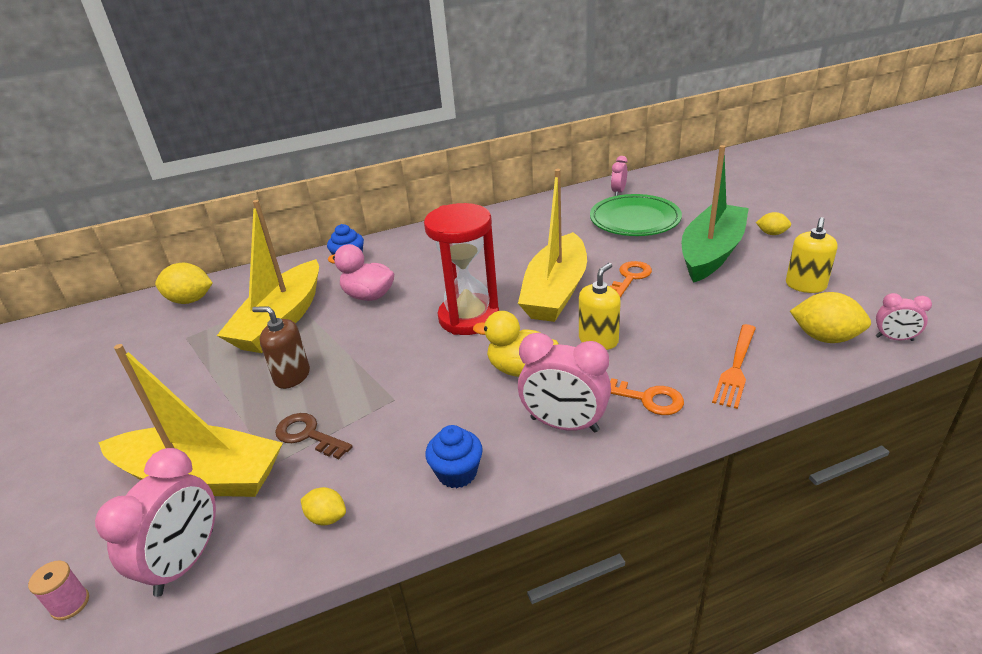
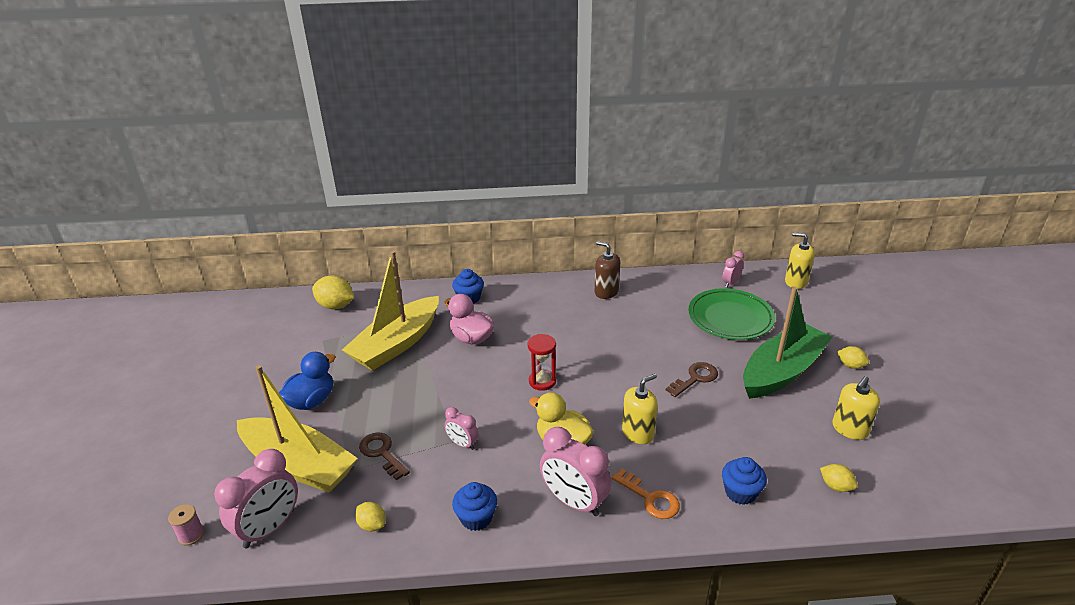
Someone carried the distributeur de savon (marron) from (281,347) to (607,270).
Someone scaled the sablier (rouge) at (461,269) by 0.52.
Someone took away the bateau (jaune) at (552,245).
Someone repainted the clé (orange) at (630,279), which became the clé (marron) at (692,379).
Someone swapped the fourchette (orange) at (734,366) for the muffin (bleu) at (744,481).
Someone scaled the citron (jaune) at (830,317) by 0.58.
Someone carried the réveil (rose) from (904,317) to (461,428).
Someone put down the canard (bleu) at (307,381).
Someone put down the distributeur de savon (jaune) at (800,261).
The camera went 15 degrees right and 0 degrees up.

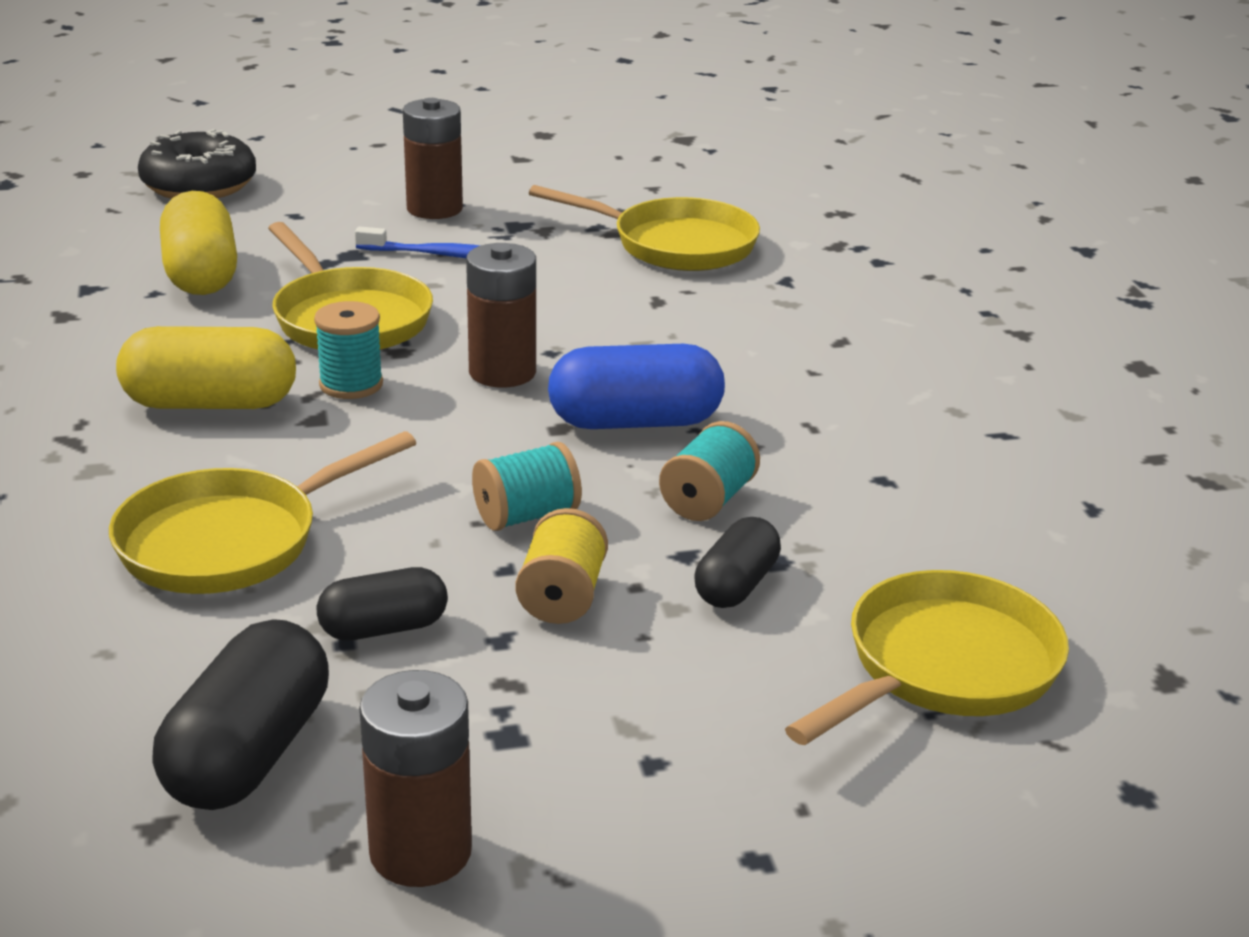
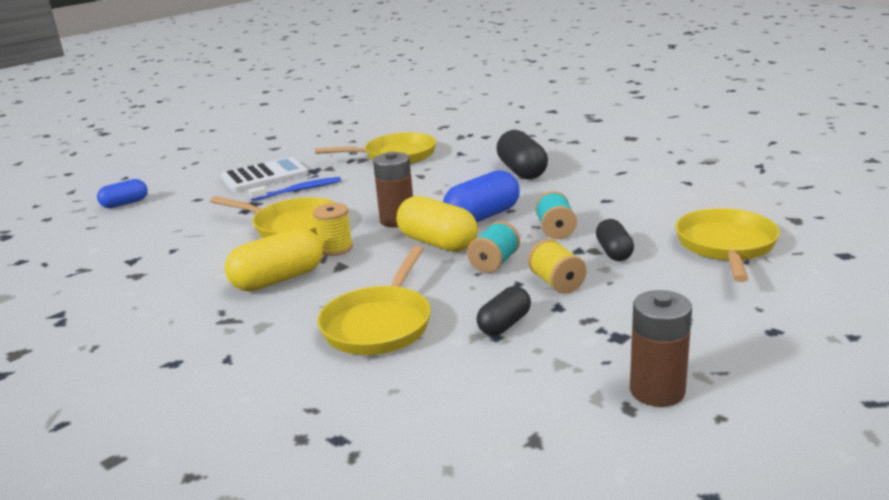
Someone swapped the beignet (noir) at (197,164) for the gélule (bleu) at (122,193).
Someone carried the gélule (noir) from (240,714) to (522,154).
Someone carried the gélule (jaune) from (198,243) to (437,224).
Someone repainted the bobine (turquoise) at (348,350), which became the bobine (jaune) at (333,229).
Someone swapped the pile (marron) at (433,158) for the calculatrice (blanc) at (264,174).
The camera went 30 degrees left and 5 degrees down.

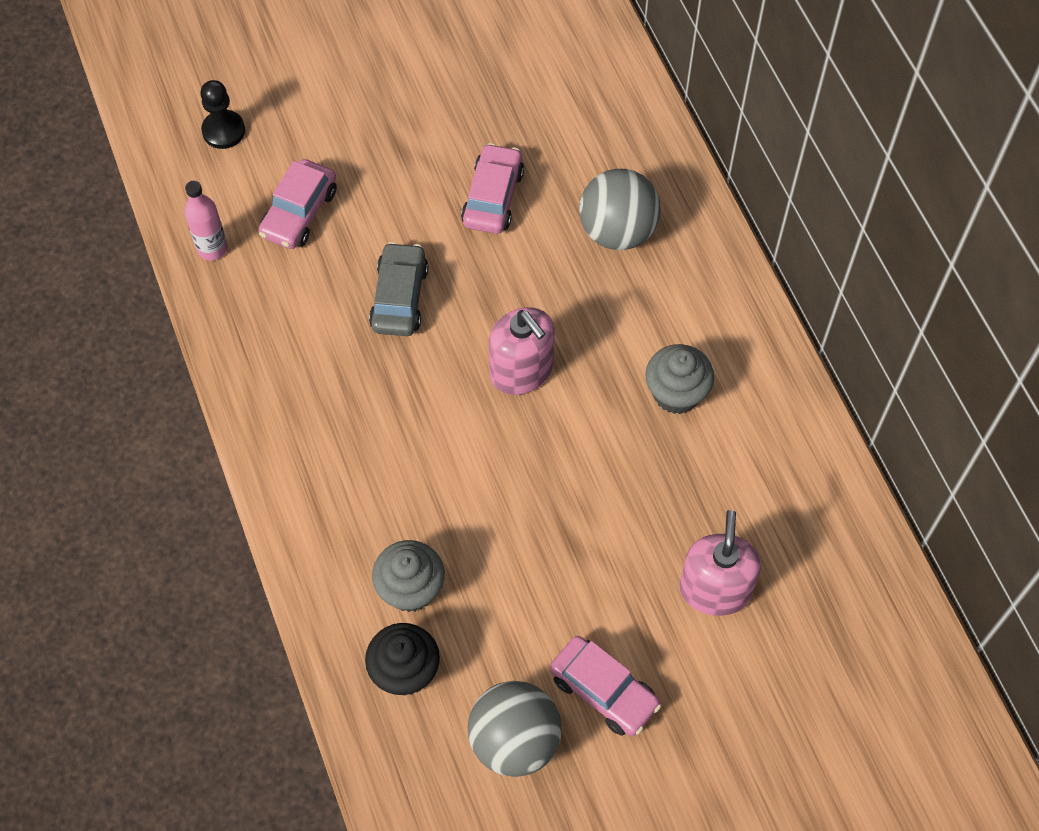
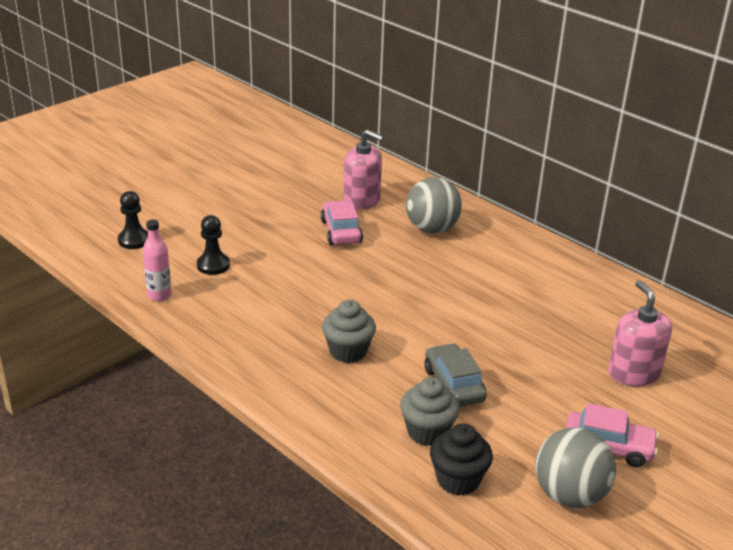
Someone swapped the voiture (rose) at (297,204) for the pion (noir) at (213,245).
Someone carried the voiture (gris) from (398,289) to (455,375).
Someone carried the distributeur de savon (rose) from (521,351) to (363,169).
Someone carried the muffin (gris) from (679,379) to (349,331).
The camera went 25 degrees left and 30 degrees down.

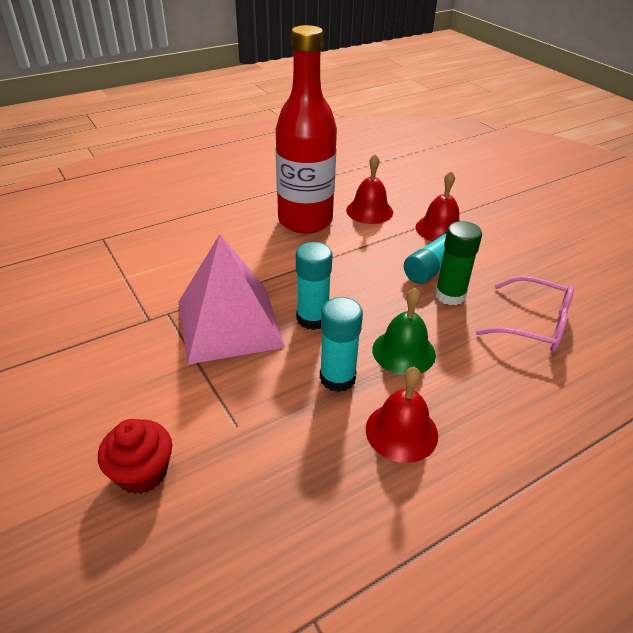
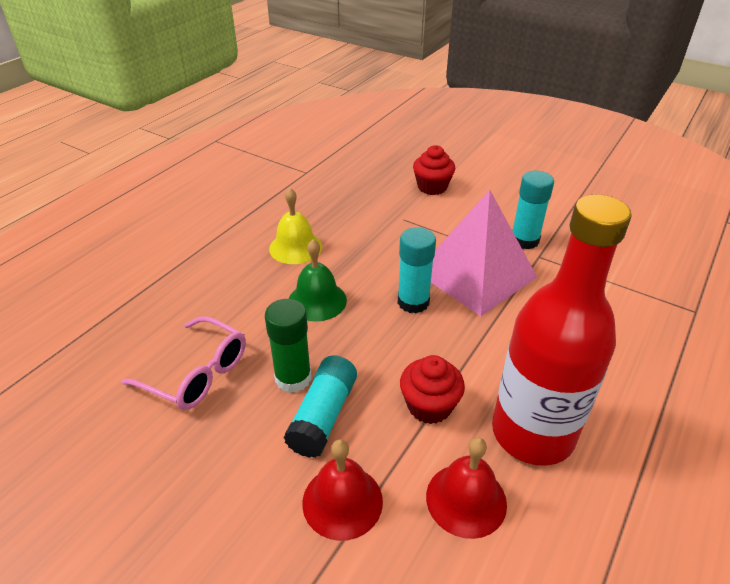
Someone carried the bâton de colle (turquoise) from (341,344) to (533,210).
Someone repainted the cloche (rouge) at (402,415), which became the cloche (jaune) at (295,226).
Someone rotated the lunettes (rose) at (525,314) by 150 degrees counterclockwise.
Someone put down the muffin (rouge) at (432,389).
The camera went 155 degrees right and 0 degrees up.

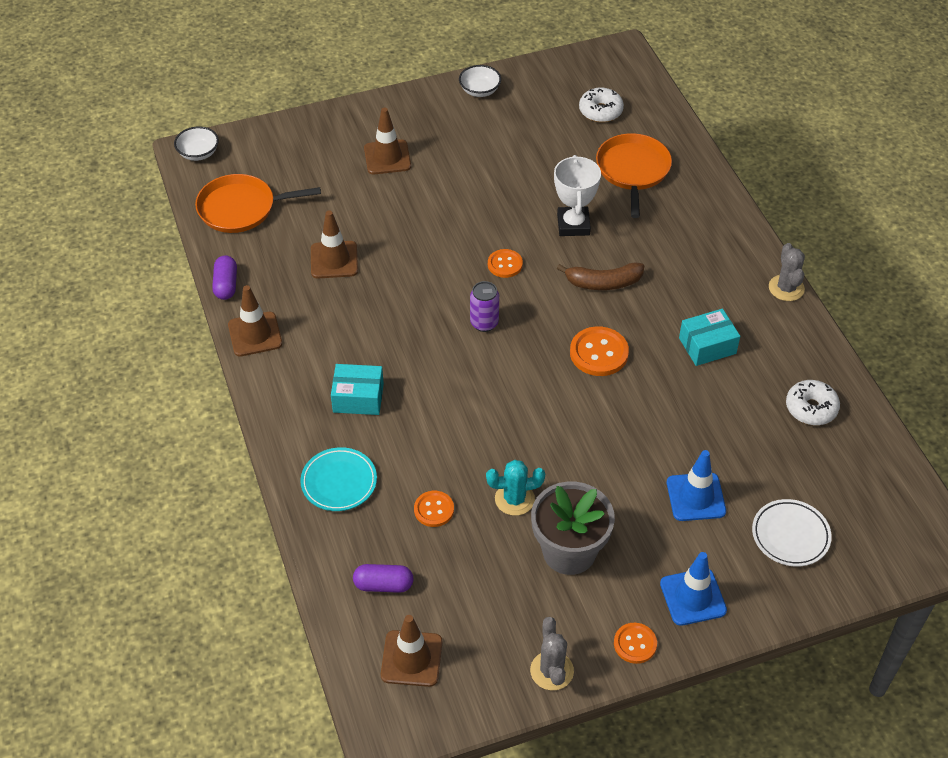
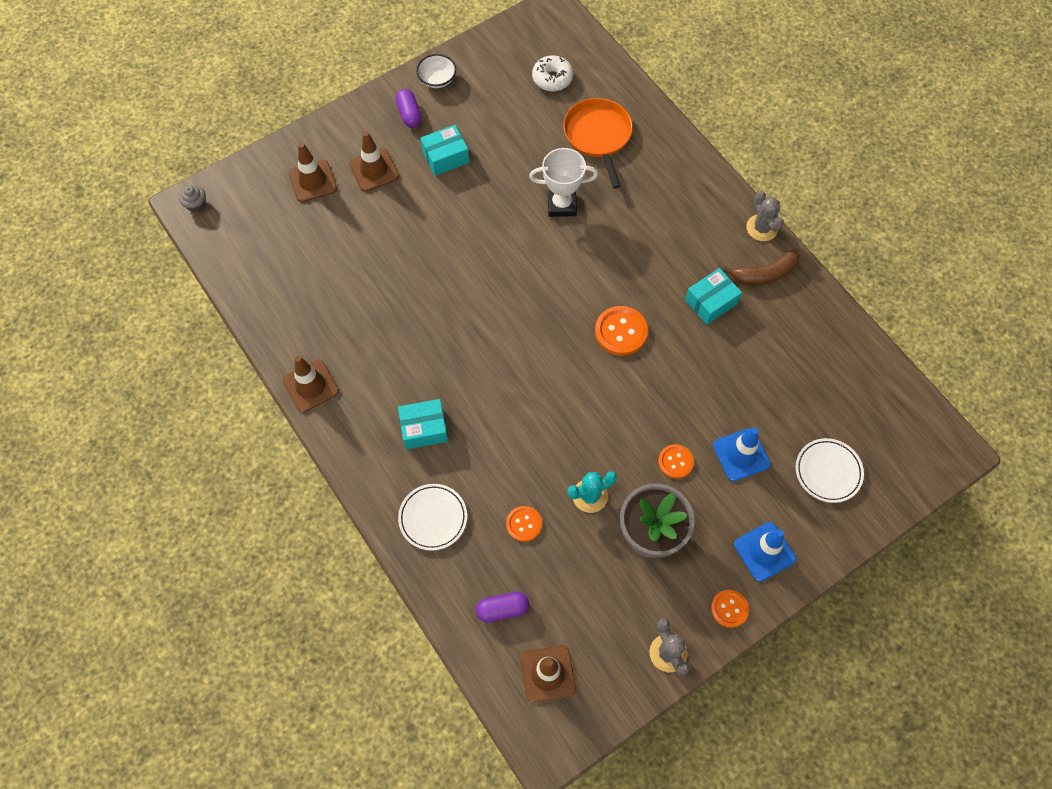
Someone swapped the bol (blanc) at (196,143) for the muffin (gris) at (192,198).
Someone took away the poêle (orange) at (258,203).
Someone carried the gélule (violet) from (224,278) to (409,108).
Someone repainted the assiette (turquoise) at (338,479), which became the assiette (blanc) at (432,517).
Someone carried the cône de chantier (marron) from (334,244) to (313,172).
Someone took away the canette (violet) at (484,306).
Someone carried the bouton (orange) from (505,263) to (676,461).
Someone rotated the trophée (blanc) at (577,195) by 75 degrees counterclockwise.
Someone carried the banane (marron) from (600,276) to (761,267).
Someone took away the beignet (blanc) at (813,402).
Someone put down the boîte (turquoise) at (444,150).
The camera went 15 degrees left and 15 degrees up.

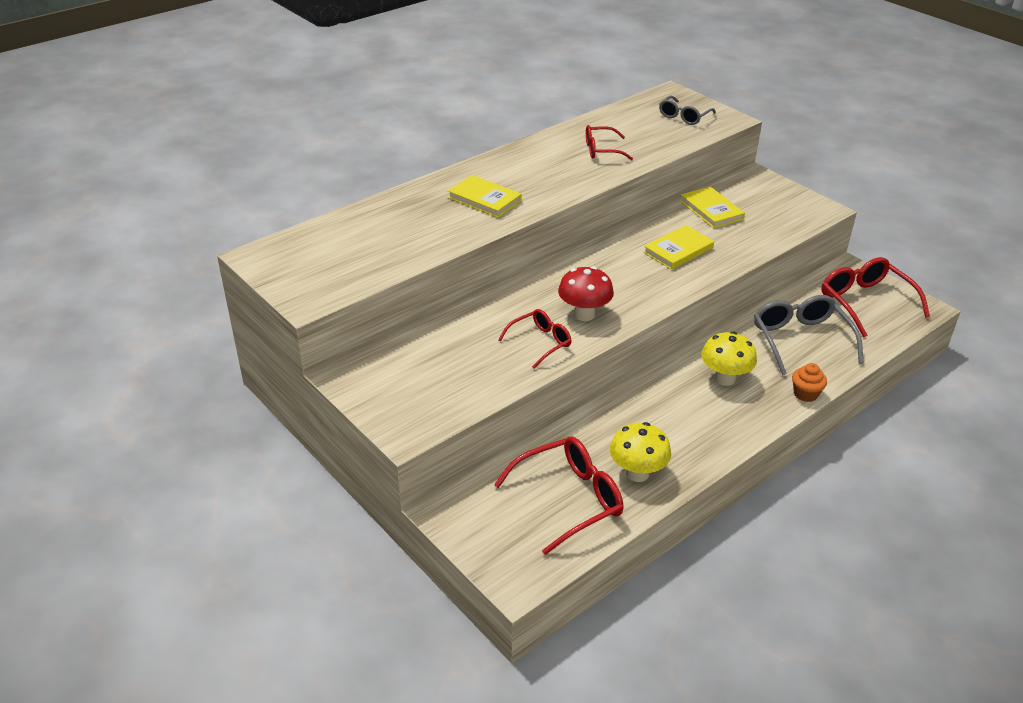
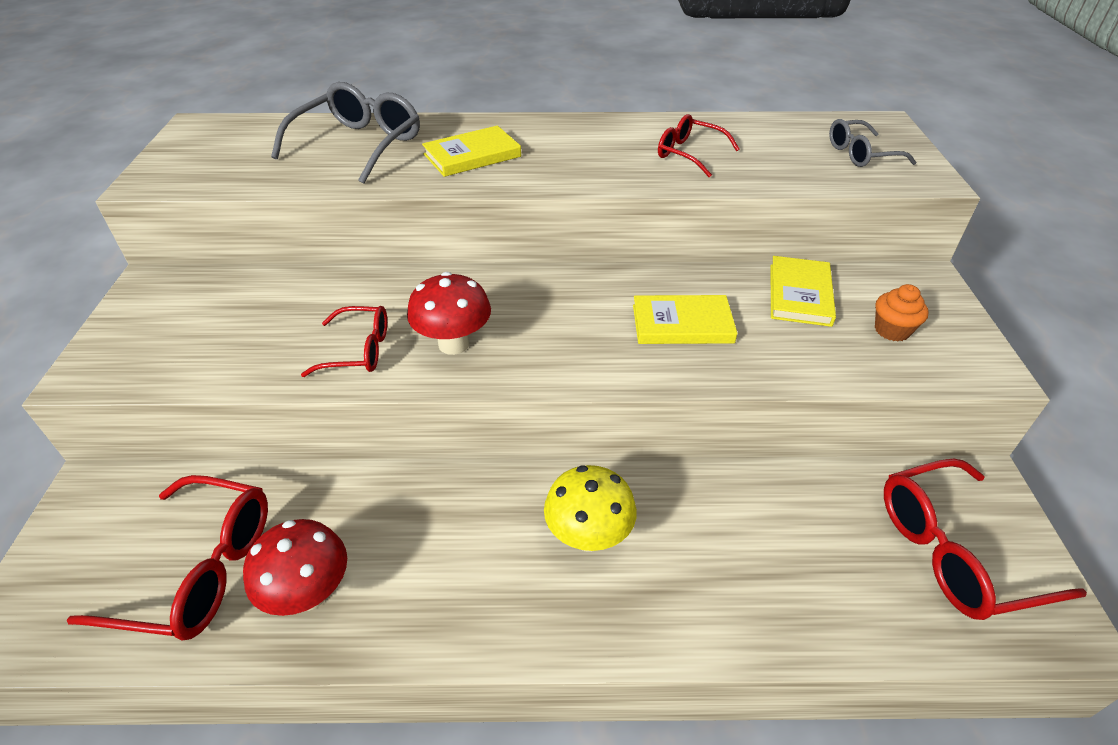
Someone rotated the livre (jaune) at (485,196) by 75 degrees clockwise.
Someone repainted the champignon (jaune) at (640,452), which became the champignon (rouge) at (295,567).
Someone carried the lunettes (gris) from (809,335) to (345,133).
Someone carried the muffin (orange) from (809,382) to (902,312).
Someone rotated the lunettes (rouge) at (875,297) by 120 degrees counterclockwise.
The camera went 40 degrees right and 5 degrees up.

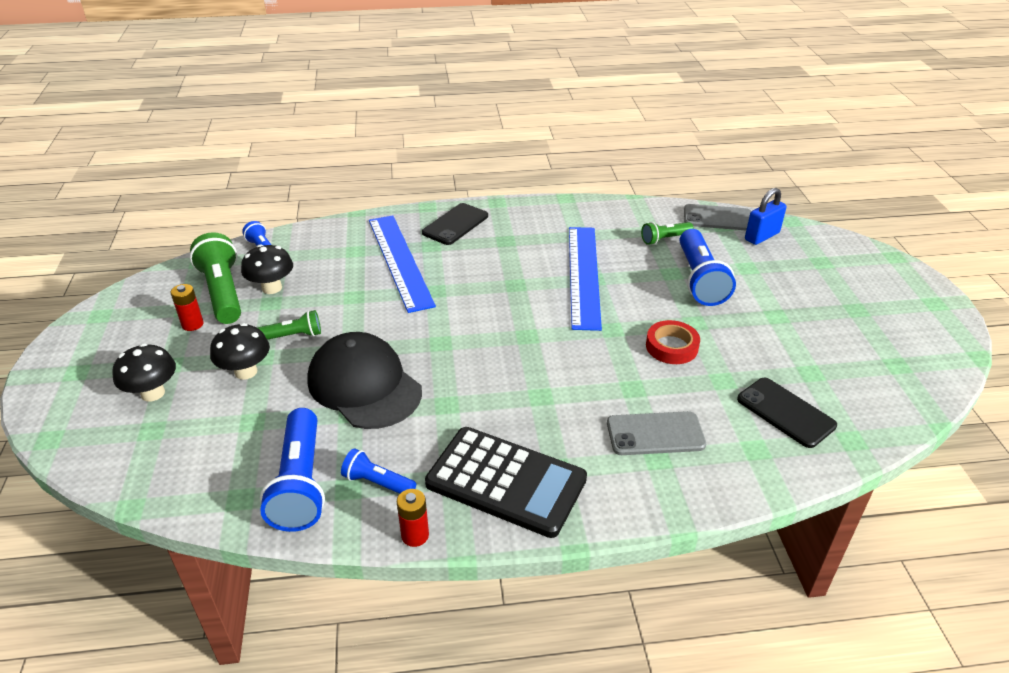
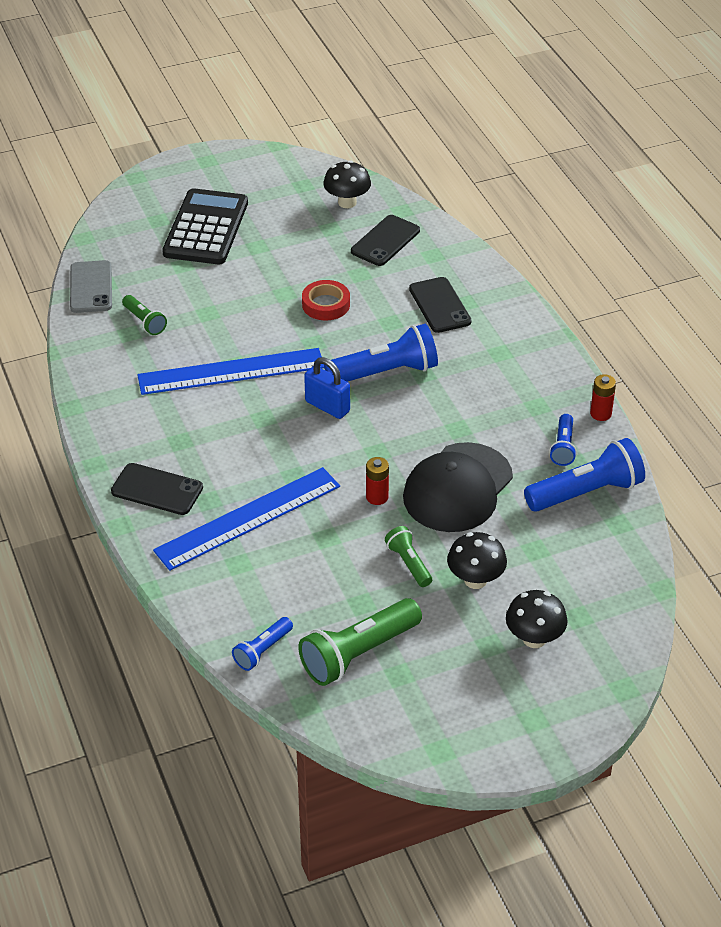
Someone carried the pile (rouge) from (187,307) to (377,481).
Someone carried the champignon (noir) from (267,269) to (347,184).
Someone carried the calculatrice (noir) from (506,482) to (205,226).
Someone repainted the téléphone (gris) at (656,433), which became the téléphone (noir) at (440,305).
Someone carried the lampe de poche (bleu) from (708,267) to (381,353).
Someone carried the cadenas (bleu) from (766,216) to (327,388).
The camera went 105 degrees left and 5 degrees up.

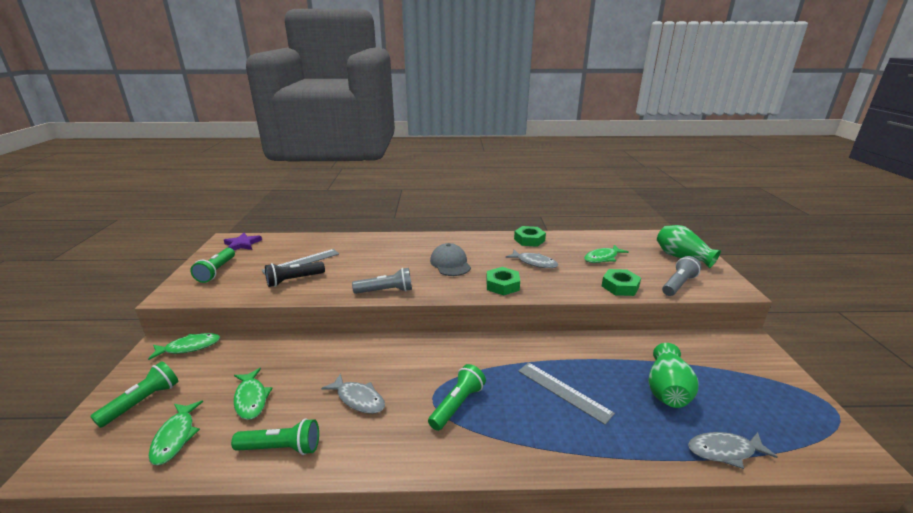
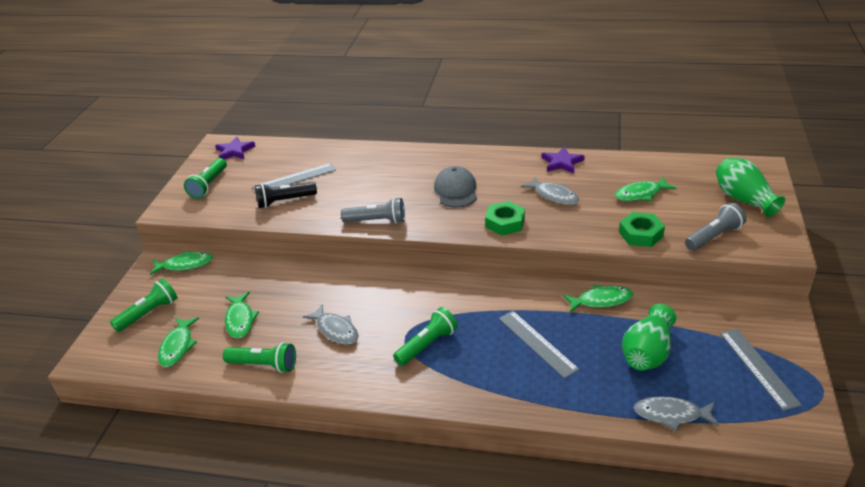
Someone swapped the écrou (vert) at (530,236) for the étoile (violet) at (563,160).
Someone put down the poisson (vert) at (598,298).
Someone put down the règle (gris) at (761,369).
The camera went 15 degrees right and 10 degrees up.

